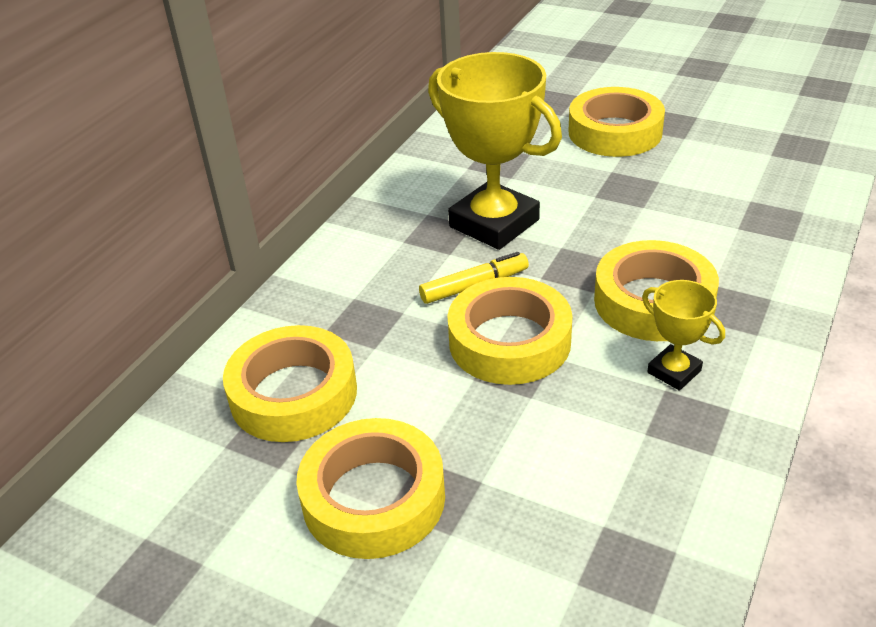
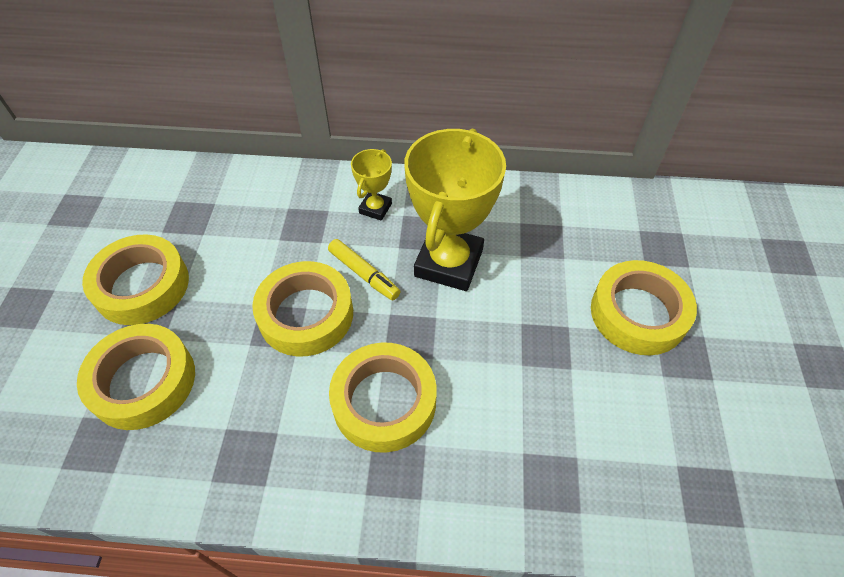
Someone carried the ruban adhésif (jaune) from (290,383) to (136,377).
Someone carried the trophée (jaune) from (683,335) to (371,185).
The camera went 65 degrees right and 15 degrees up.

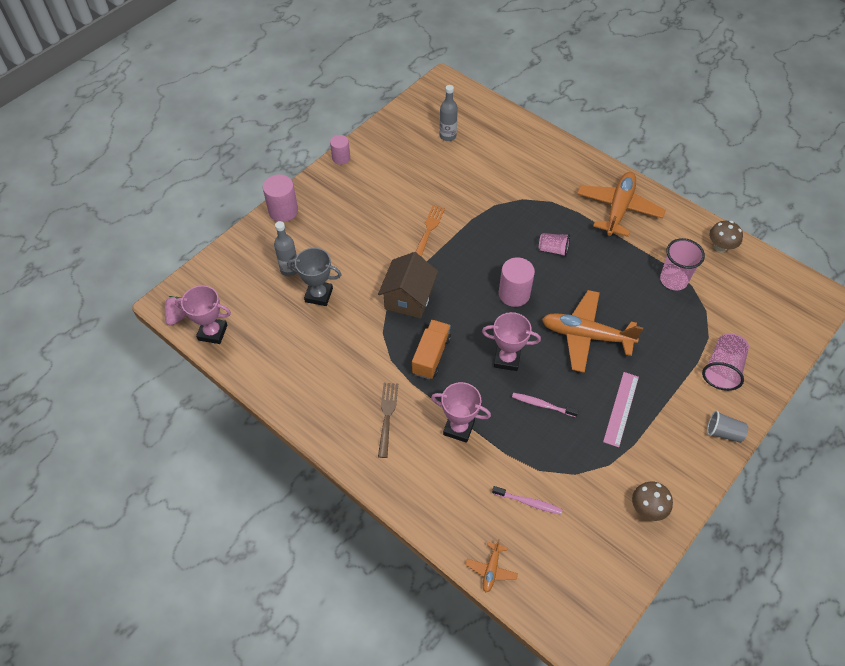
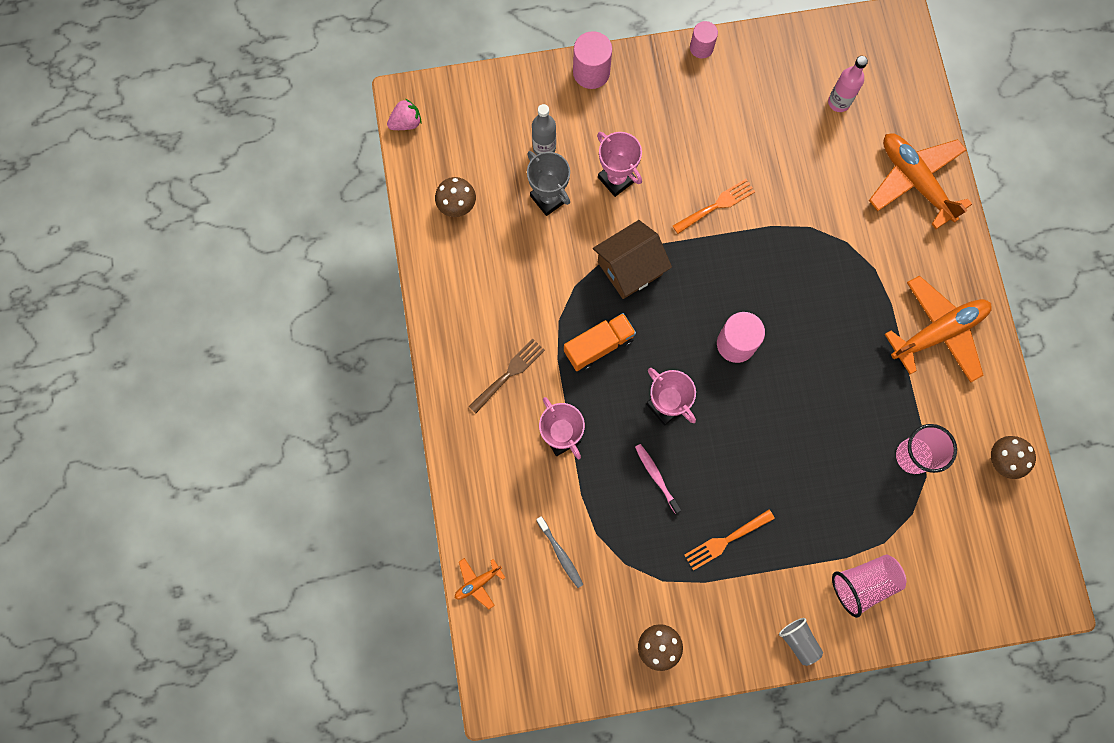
Someone carried the trophée (rose) from (203,314) to (619,164).
Someone repainted the bouteille (gris) at (448,113), which became the bouteille (rose) at (848,84).
Someone repainted the brosse à dents (rose) at (527,500), which became the brosse à dents (gris) at (559,552).
Someone took away the gobelet (rose) at (554,245).
Someone carried the avion (orange) from (592,331) to (920,181).
Someone swapped the règle (rose) at (621,409) for the fourchette (orange) at (729,540).
Someone put down the champignon (marron) at (455,197).
The camera went 40 degrees right and 20 degrees up.

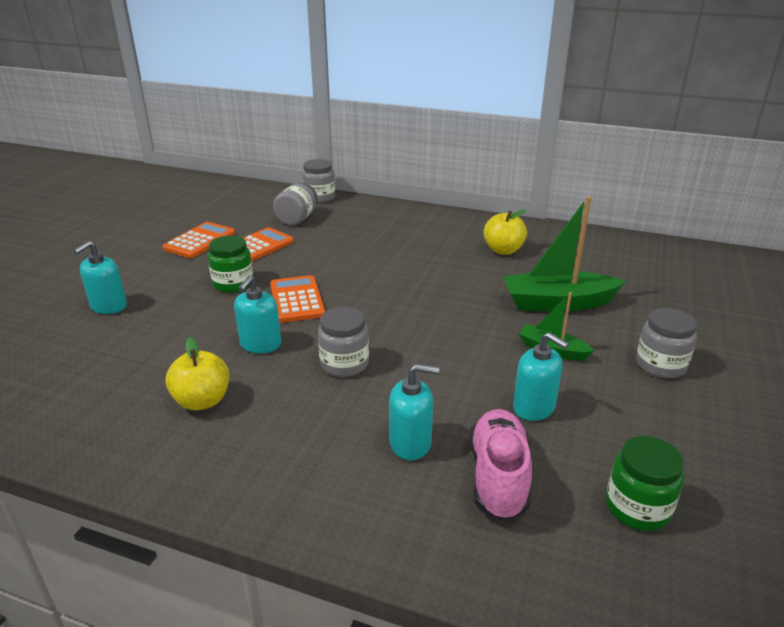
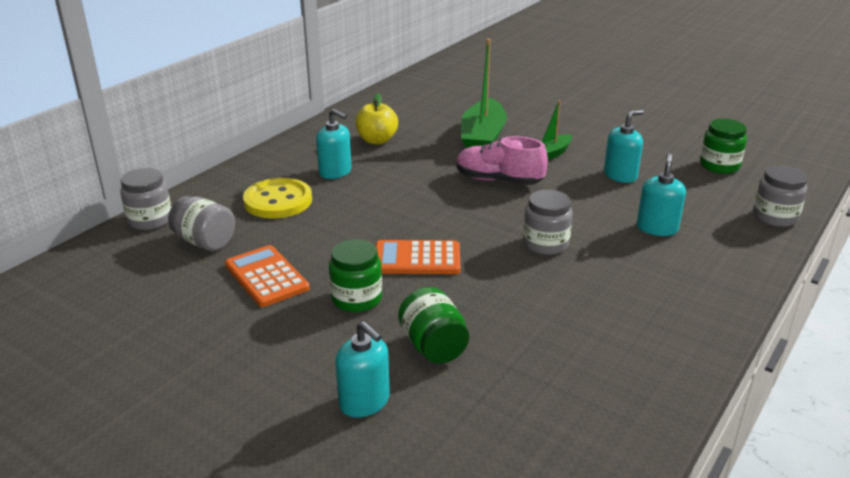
Someone took away the calculatrice (orange) at (198,240).
Someone took away the pomme (jaune) at (197,374).
Someone carried the distributeur de savon (turquoise) from (257,314) to (333,144).
Someone carried the chaussure (rose) from (501,464) to (502,160).
Someone carried the bocal (gris) from (666,343) to (780,196).
Someone put down the bouton (jaune) at (277,198).
Someone put down the bocal (vert) at (433,325).
The camera went 75 degrees left and 0 degrees up.

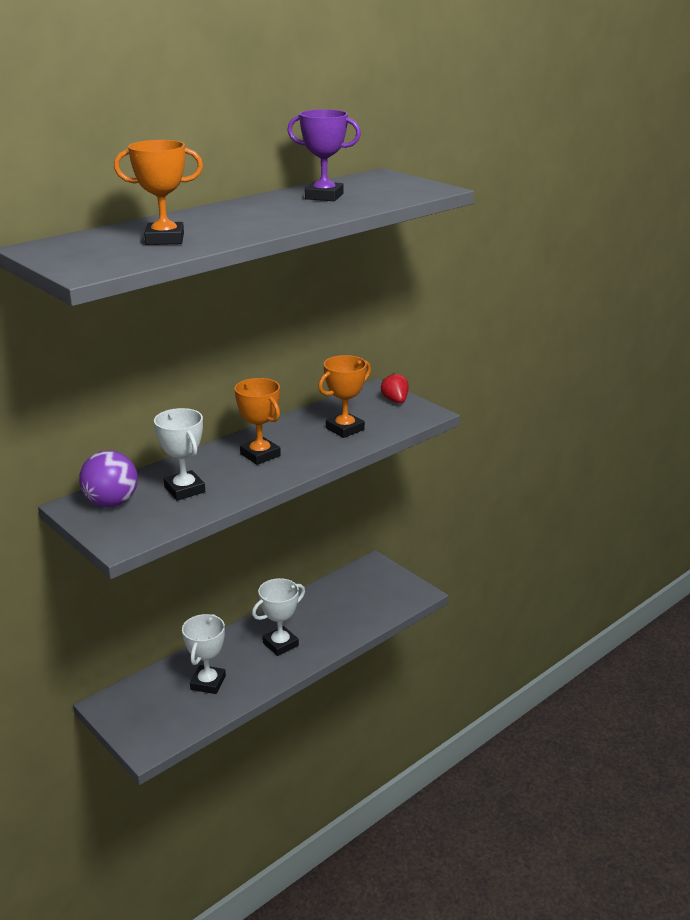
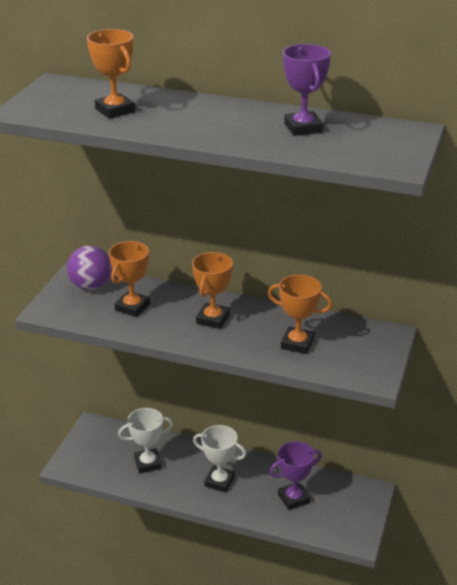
Someone repainted the trophée (blanc) at (179,454), which became the trophée (orange) at (129,279).
Someone took away the fraise (rouge) at (395,388).
Someone put down the trophée (violet) at (295,475).
The camera went 60 degrees right and 5 degrees up.

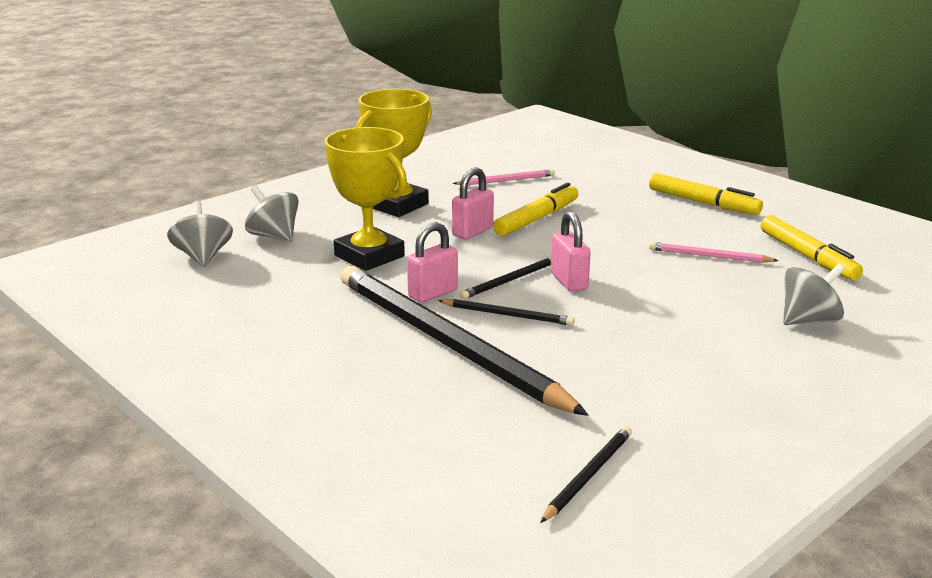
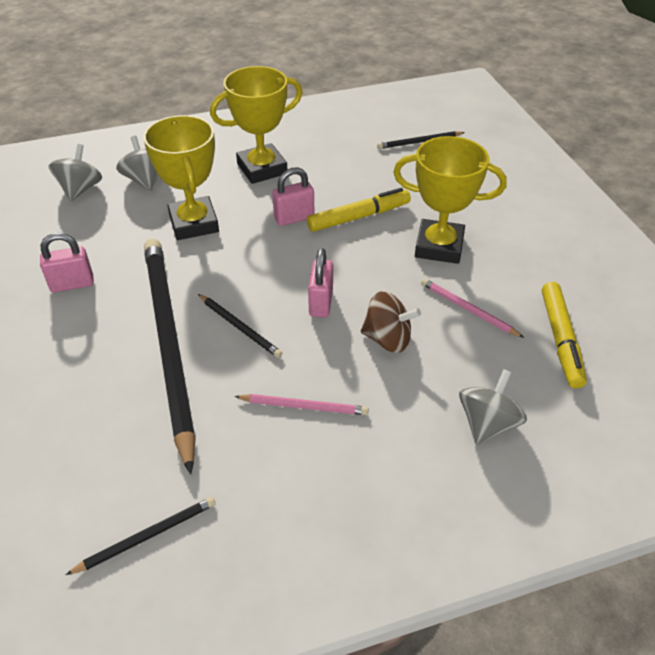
Someone carried the cadenas (rose) from (432,262) to (67,263).
Someone carried the crayon (rose) from (504,177) to (301,404).
Someone carried the crayon (noir) from (505,278) to (421,140).
Someone took away the feutre (jaune) at (706,194).
Someone rotated the toupie (gris) at (814,294) by 60 degrees counterclockwise.
Someone put down the toupie (marron) at (391,322).
Someone put down the trophée (jaune) at (450,200).
The camera went 25 degrees right and 20 degrees up.

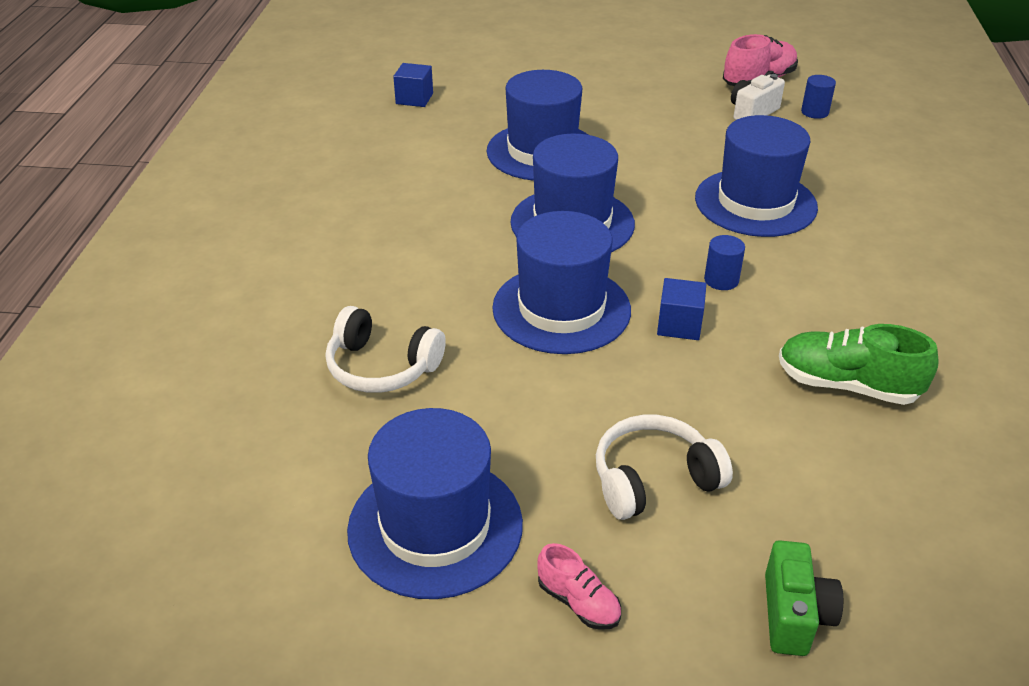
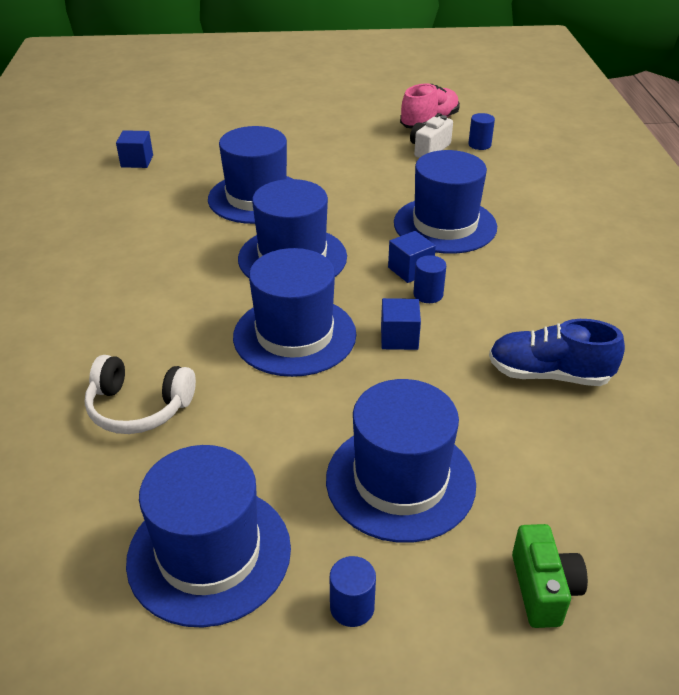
Someone swapped the chaussure (rose) at (579,586) for the cylindre (bleu) at (353,591).
Someone swapped the casque audio (blanc) at (664,467) for the chapeau (bleu) at (401,461).
Someone repainted the chaussure (vert) at (859,364), which became the chaussure (bleu) at (557,352).
Someone put down the cube (bleu) at (412,257).
The camera went 10 degrees left and 0 degrees up.

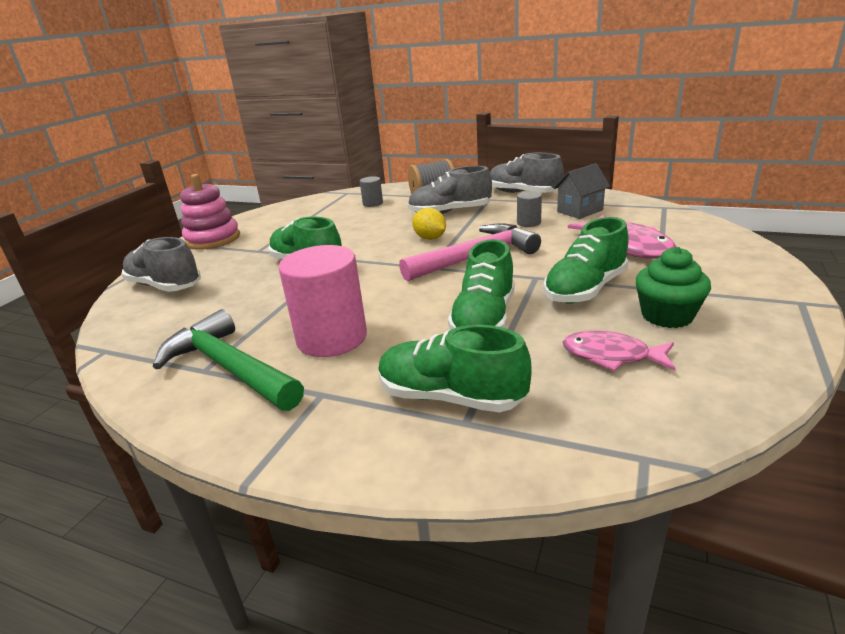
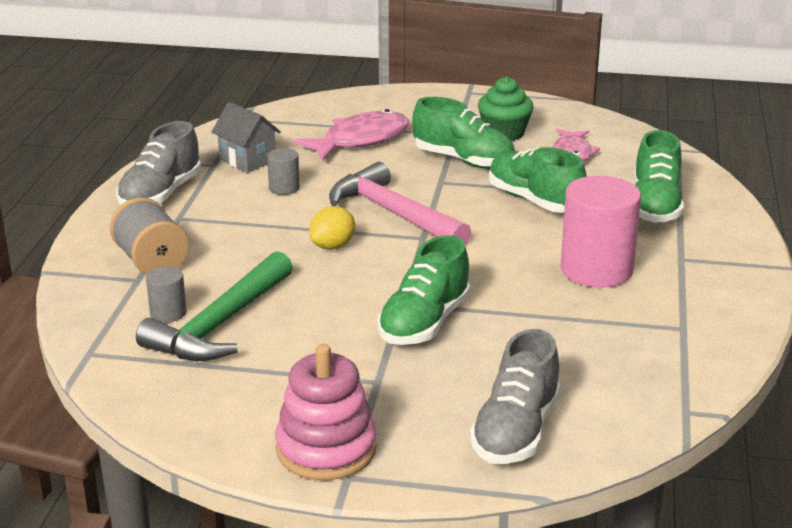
Someone carried the marteau (vert) from (228,360) to (214,306).
Someone took away the chaussure (gris) at (450,190).
Someone rotated the chaussure (vert) at (481,284) by 135 degrees counterclockwise.
The camera went 105 degrees left and 0 degrees up.

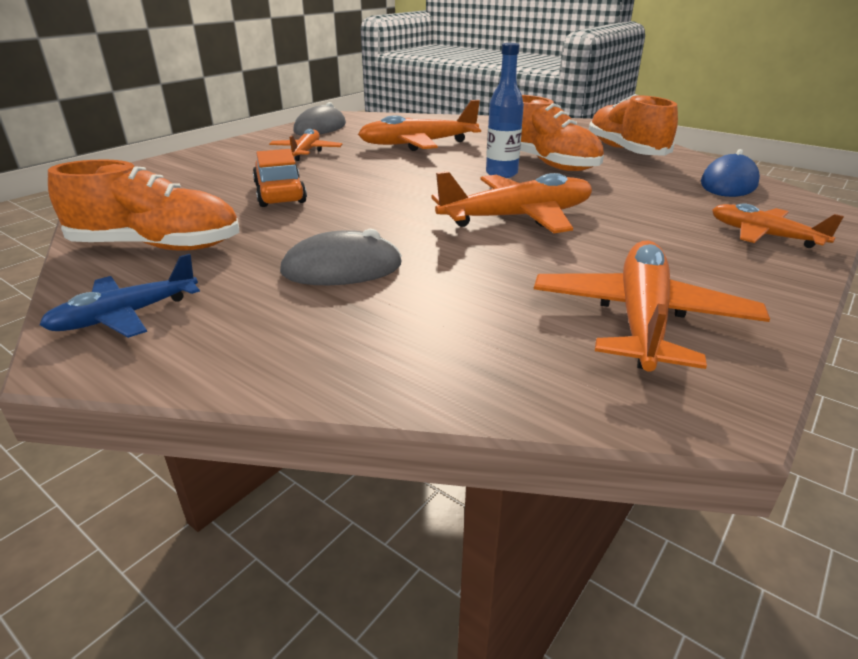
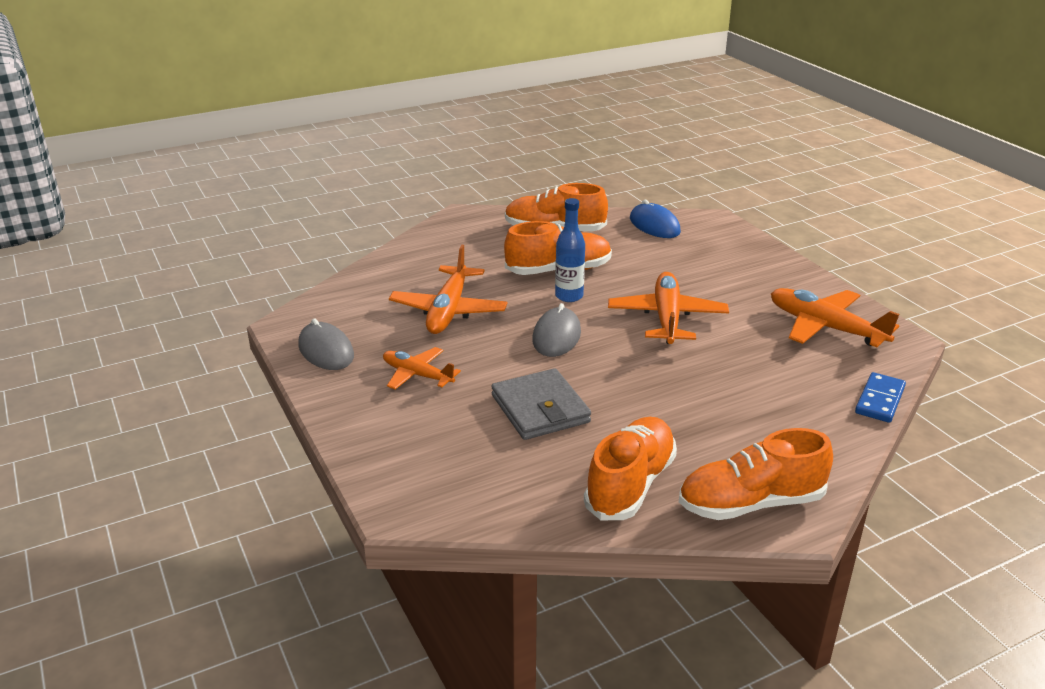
Someone swapped the avion (bleu) at (119,296) for the chaussure (orange) at (756,474).
Someone swapped the voiture (orange) at (280,178) for the portefeuille (gris) at (541,404).
Someone carried the souris (gris) from (341,257) to (556,330).
Someone took away the avion (orange) at (778,225).
Someone put down the domino (bleu) at (880,397).
The camera went 65 degrees left and 0 degrees up.

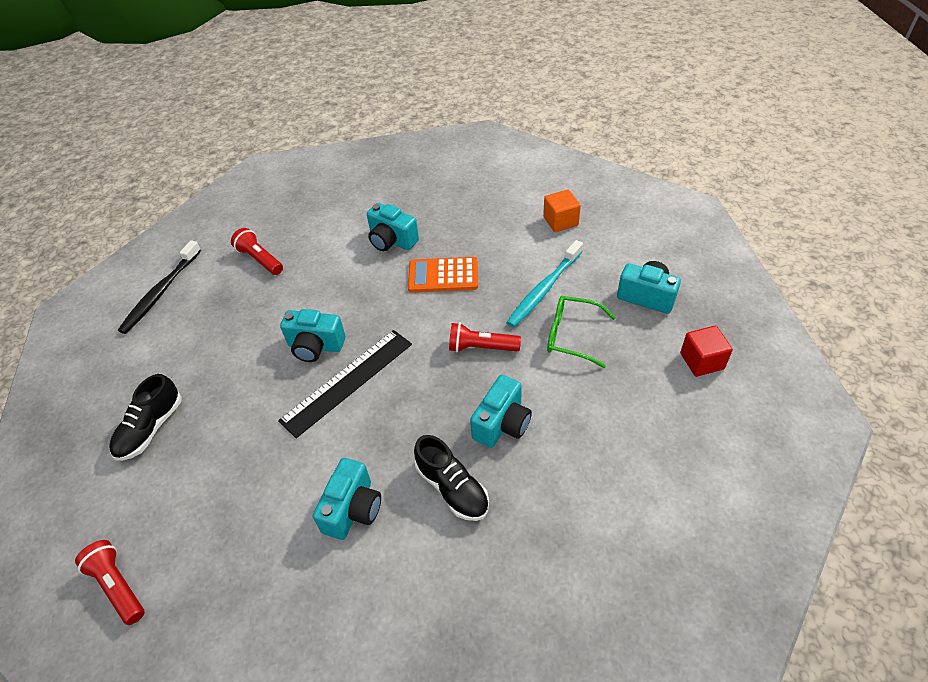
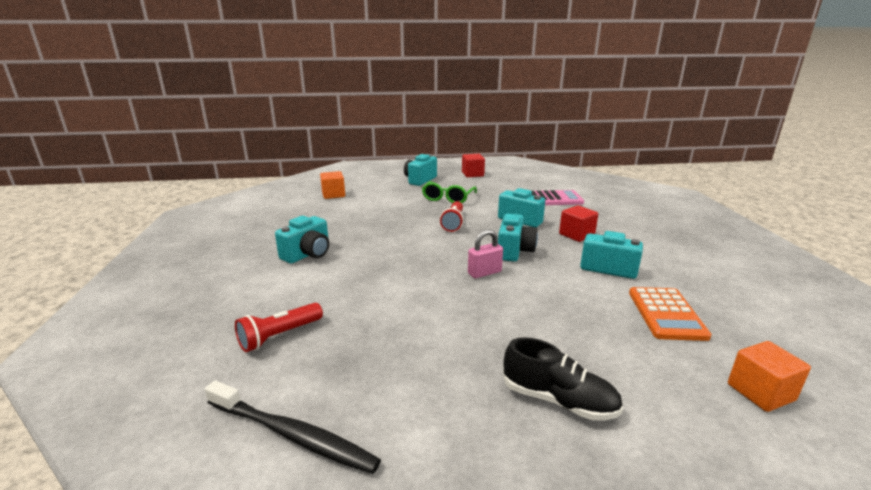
Someone swapped the lampe de poche (rouge) at (109,582) for the cube (orange) at (769,376).
Someone swapped the règle (noir) at (345,384) for the cadenas (rose) at (485,253).
Someone carried the appareil photo (turquoise) from (313,335) to (518,238).
Someone carried the calculatrice (orange) from (443,275) to (670,314).
Someone swapped the chaussure (noir) at (451,478) for the cube (rouge) at (578,223).
Someone took away the brosse à dents (turquoise) at (544,283).
Someone put down the calculatrice (rose) at (558,197).
The camera went 90 degrees left and 25 degrees down.

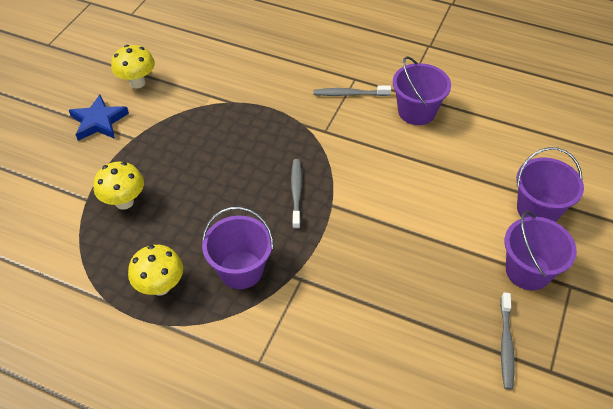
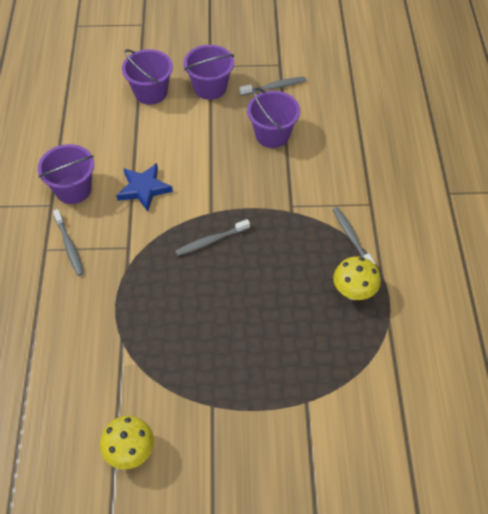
Someone carried the étoile (bleu) from (99,117) to (144,187).
Someone took away the champignon (jaune) at (119,186).
Someone carried the seau (violet) from (238,248) to (273,118).
Someone put down the brosse à dents (gris) at (354,236).
The camera went 115 degrees left and 5 degrees up.

